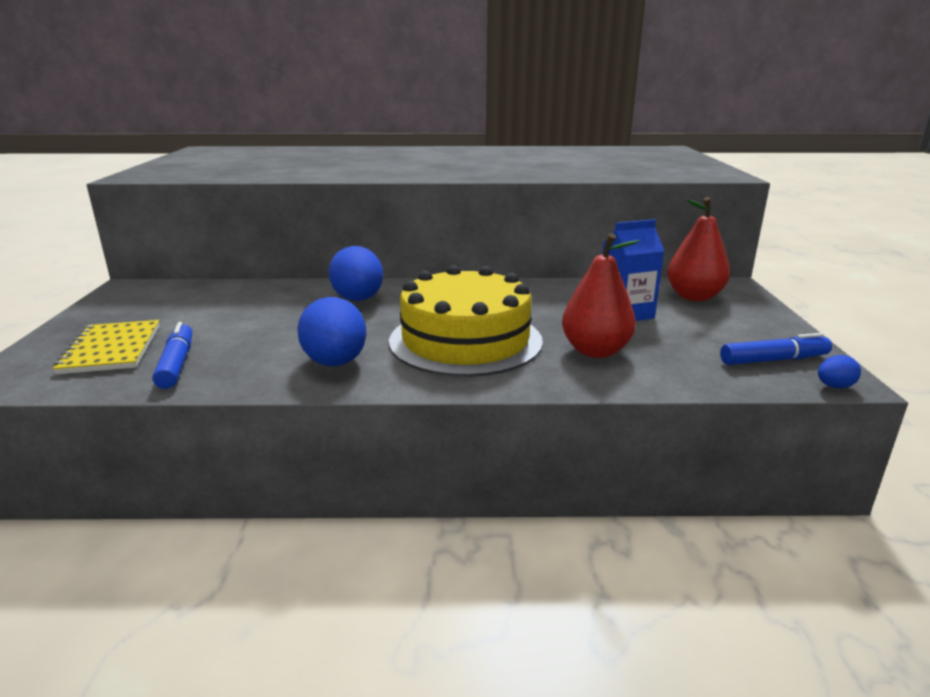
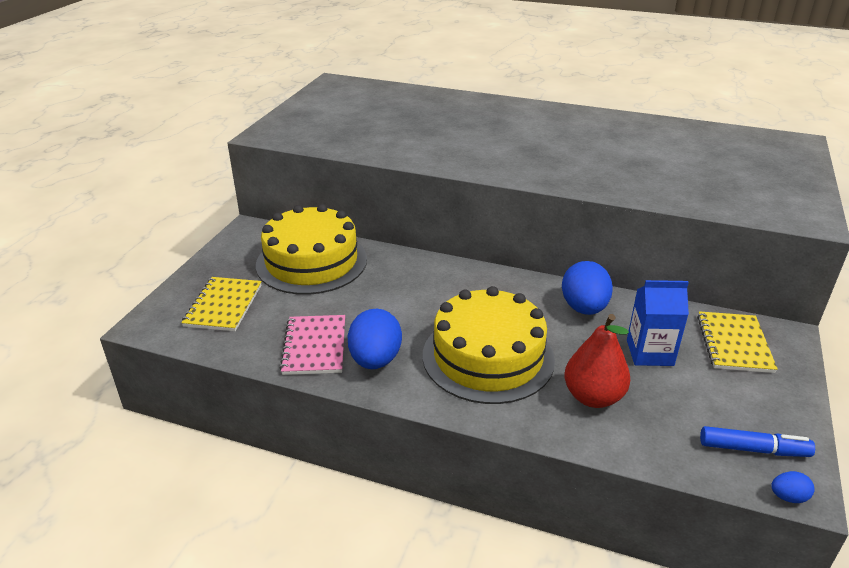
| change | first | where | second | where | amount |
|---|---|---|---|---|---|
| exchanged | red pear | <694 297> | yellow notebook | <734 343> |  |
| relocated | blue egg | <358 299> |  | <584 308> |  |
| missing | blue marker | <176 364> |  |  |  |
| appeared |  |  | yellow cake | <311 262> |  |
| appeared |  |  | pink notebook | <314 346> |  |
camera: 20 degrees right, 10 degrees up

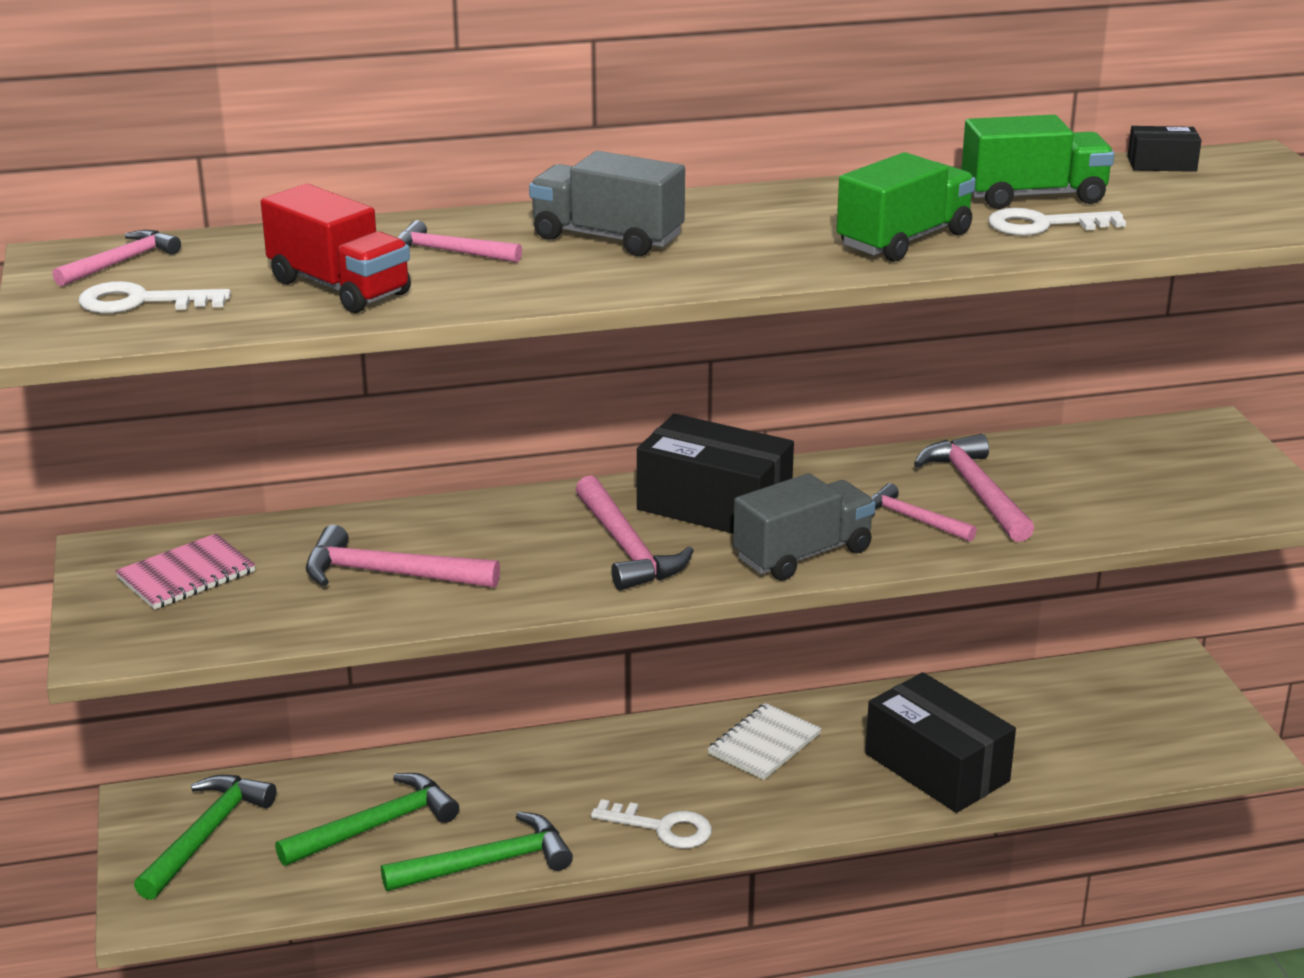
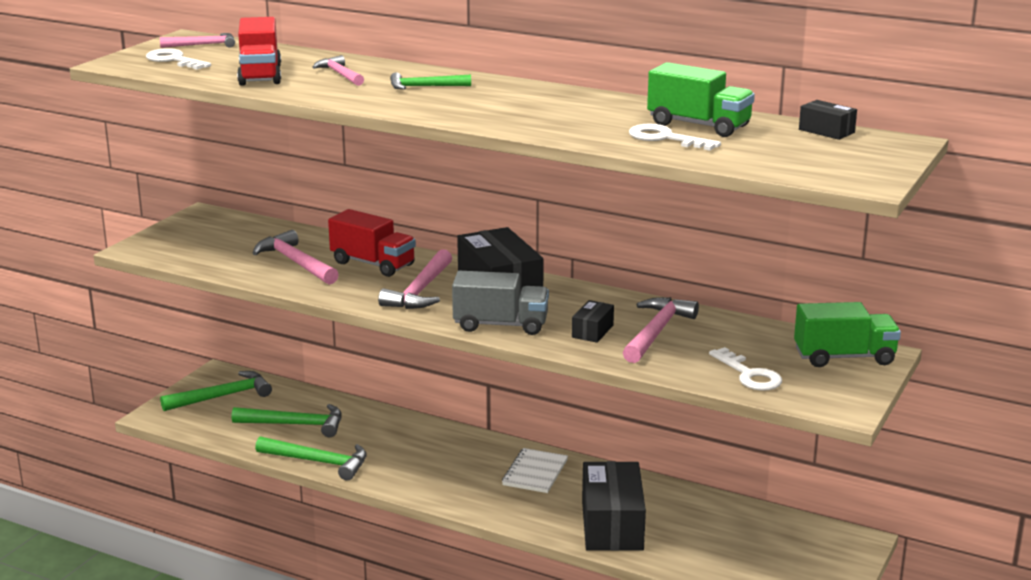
| change | first | where | second | where | amount |
|---|---|---|---|---|---|
| exchanged | grey truck | <607 238> | green hammer | <424 87> |  |
| relocated | green truck | <904 240> |  | <844 357> |  |
| exchanged | pink hammer | <912 519> | black box | <592 331> |  |
| missing | pink notebook | <186 575> |  |  |  |
| spun | white notebook | <764 744> |  | <535 472> | 60 degrees counterclockwise |
| relocated | white key | <662 827> |  | <749 375> |  |
| appeared |  |  | red truck | <373 264> |  |
camera: 40 degrees right, 5 degrees down

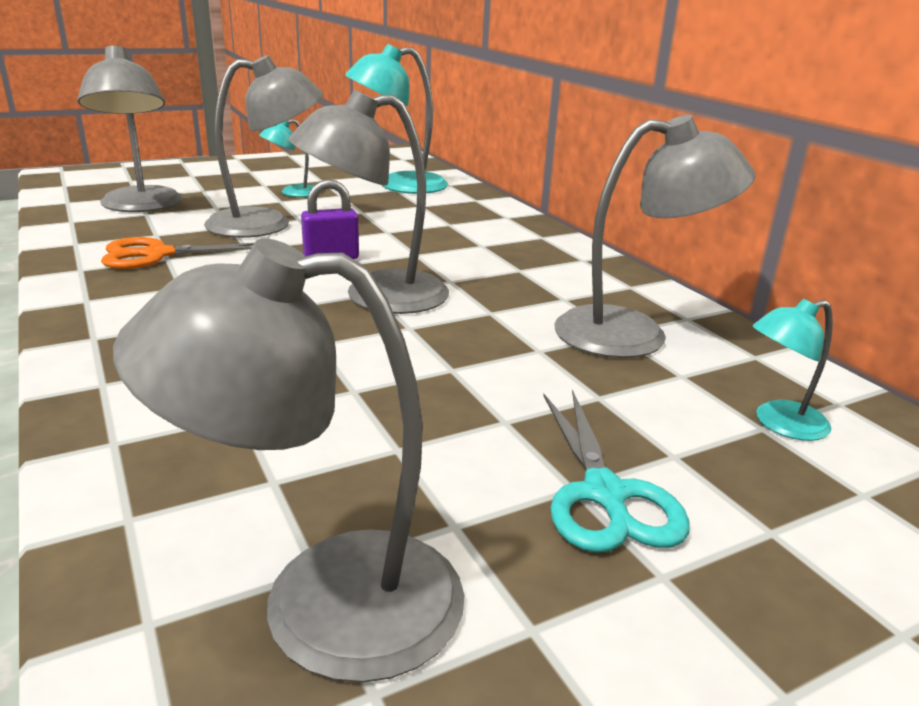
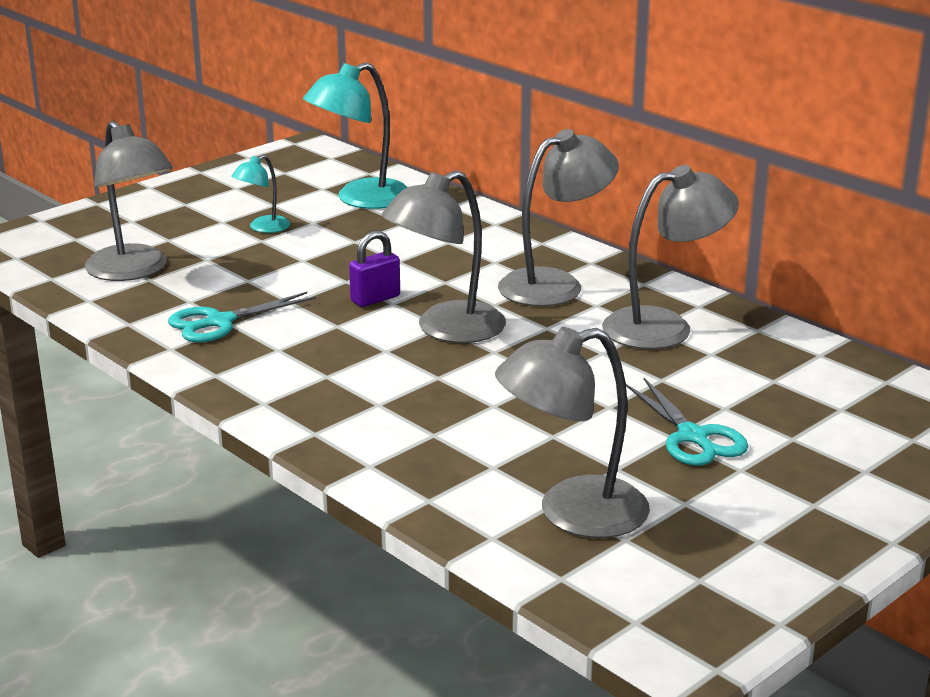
| change | first | where | second | where | amount |
|---|---|---|---|---|---|
| relocated | grey lamp | <267 224> |  | <555 284> |  |
| colour | orange scissors | <158 254> | turquoise scissors | <219 322> |  |
| missing | turquoise lamp | <779 424> |  |  |  |
camera: 15 degrees left, 0 degrees up

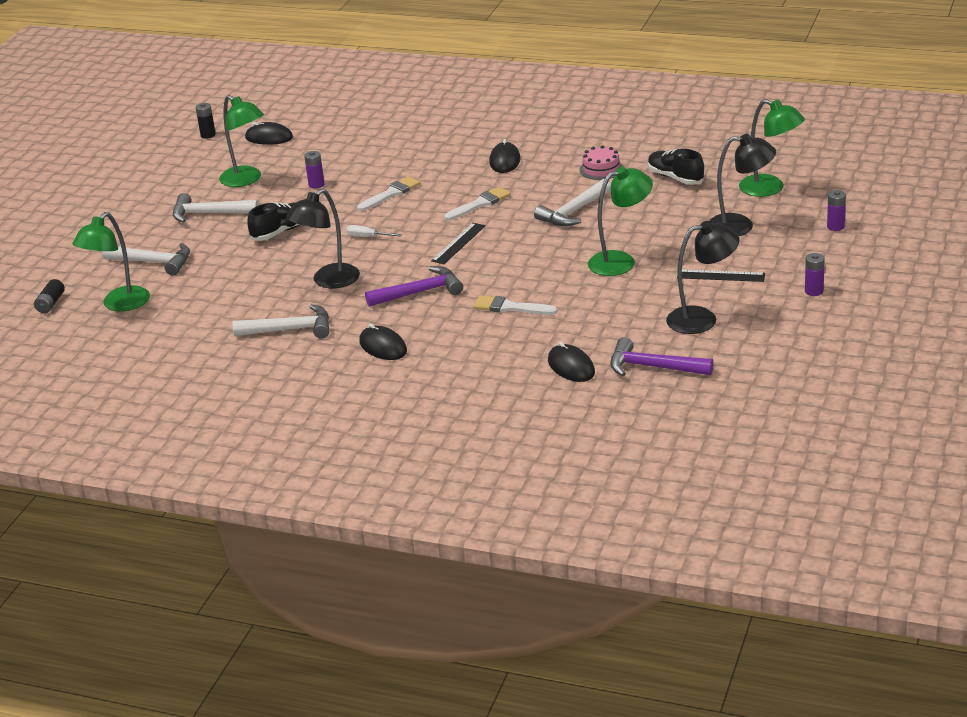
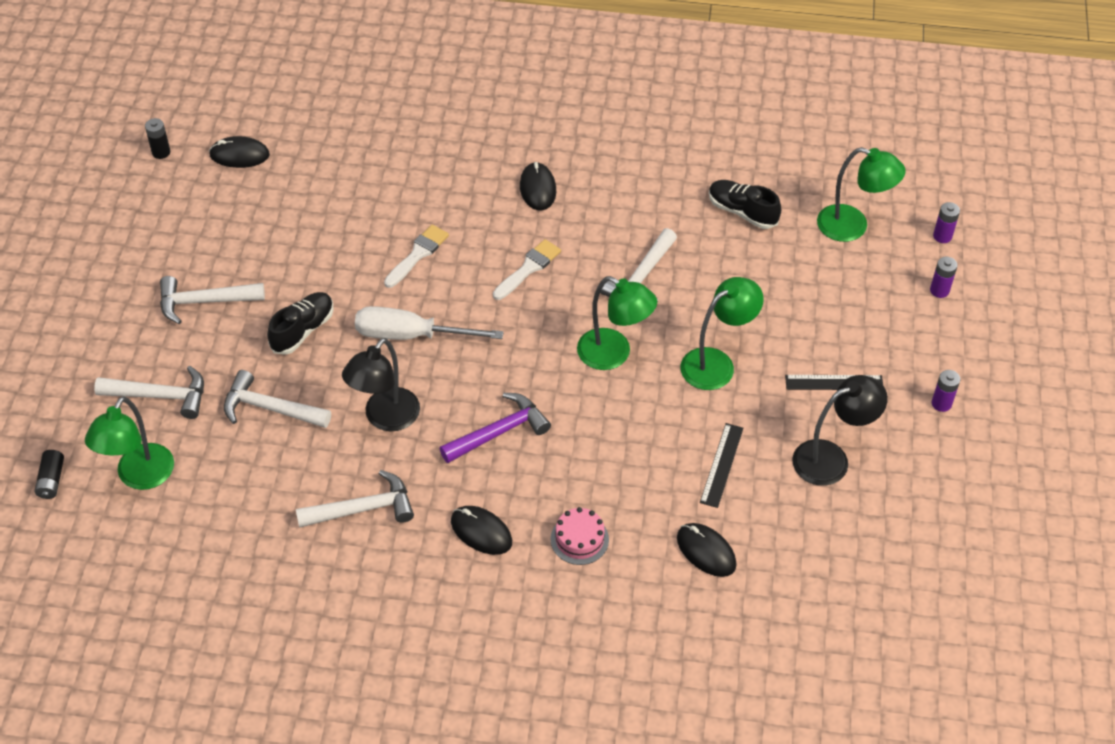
| change | first | where | second | where | amount |
|---|---|---|---|---|---|
| relocated | green lamp | <246 180> |  | <614 354> |  |
| missing | black lamp | <740 226> |  |  |  |
| relocated | pink cake | <601 169> |  | <579 539> |  |
| relocated | purple battery | <316 185> |  | <942 236> |  |
| relocated | black ruler | <458 243> |  | <721 465> |  |
| size | white screwdriver | <368 237> |  | <411 335> | x2.16 |
| missing | white brush | <510 307> |  |  |  |
| missing | purple hammer | <653 367> |  |  |  |
| appeared |  |  | white hammer | <270 408> |  |
camera: 15 degrees left, 20 degrees up

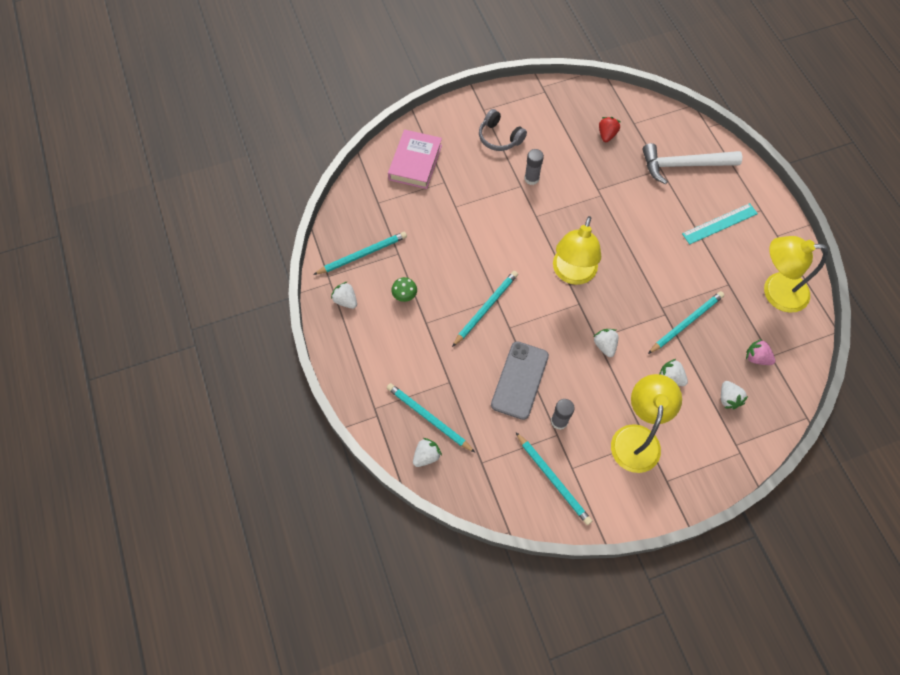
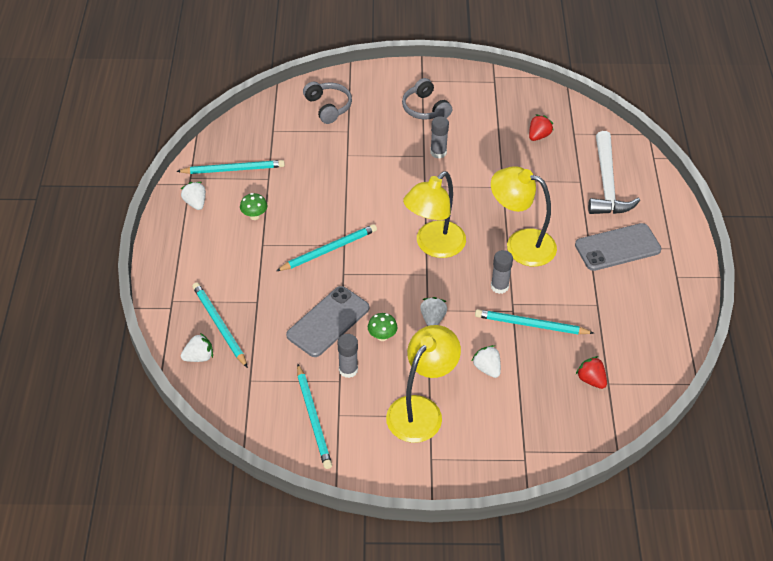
| change | first | where | second | where | amount |
|---|---|---|---|---|---|
| exchanged | pink book | <415 162> | grey headphones | <328 107> |  |
| spun | white hammer | <683 165> |  | <607 184> | 105 degrees counterclockwise |
| exchanged | turquoise ruler | <719 224> | grey phone | <617 247> |  |
| relocated | yellow lamp | <775 292> |  | <520 244> |  |
| spun | turquoise pencil | <686 323> |  | <531 325> | 150 degrees counterclockwise |
| colour | pink strawberry | <756 358> | red strawberry | <591 380> |  |
| missing | white strawberry | <728 399> |  |  |  |
| appeared |  |  | grey glue stick | <499 286> |  |
| appeared |  |  | green mushroom | <382 336> |  |
camera: 20 degrees right, 15 degrees down

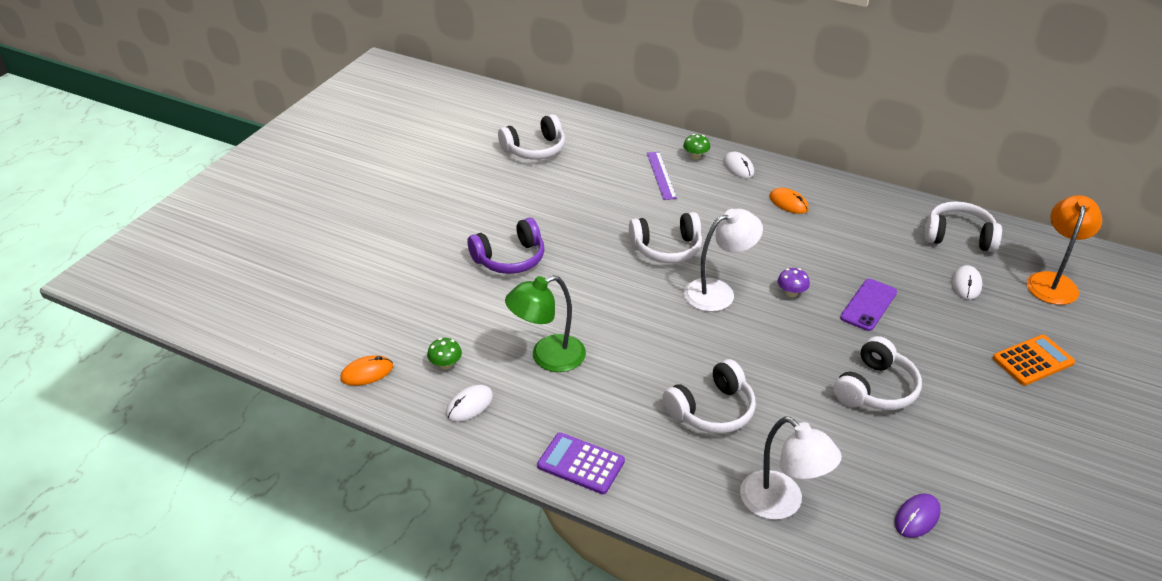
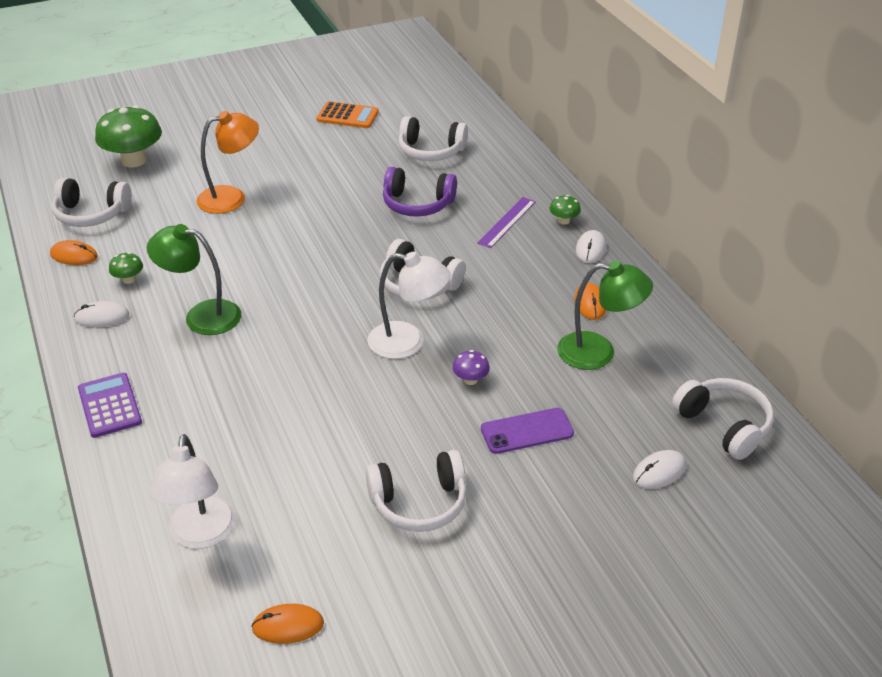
| change | first | where | second | where | amount |
|---|---|---|---|---|---|
| relocated | orange lamp | <1053 282> |  | <231 197> |  |
| relocated | purple headphones | <510 259> |  | <417 204> |  |
| relocated | orange calculator | <1032 360> |  | <347 116> |  |
| relocated | white headphones | <712 410> |  | <91 214> |  |
| colour | purple mouse | <917 517> | orange mouse | <288 626> |  |
| appeared |  |  | green mushroom | <134 160> |  |
| appeared |  |  | green lamp | <598 352> |  |
camera: 40 degrees right, 0 degrees up

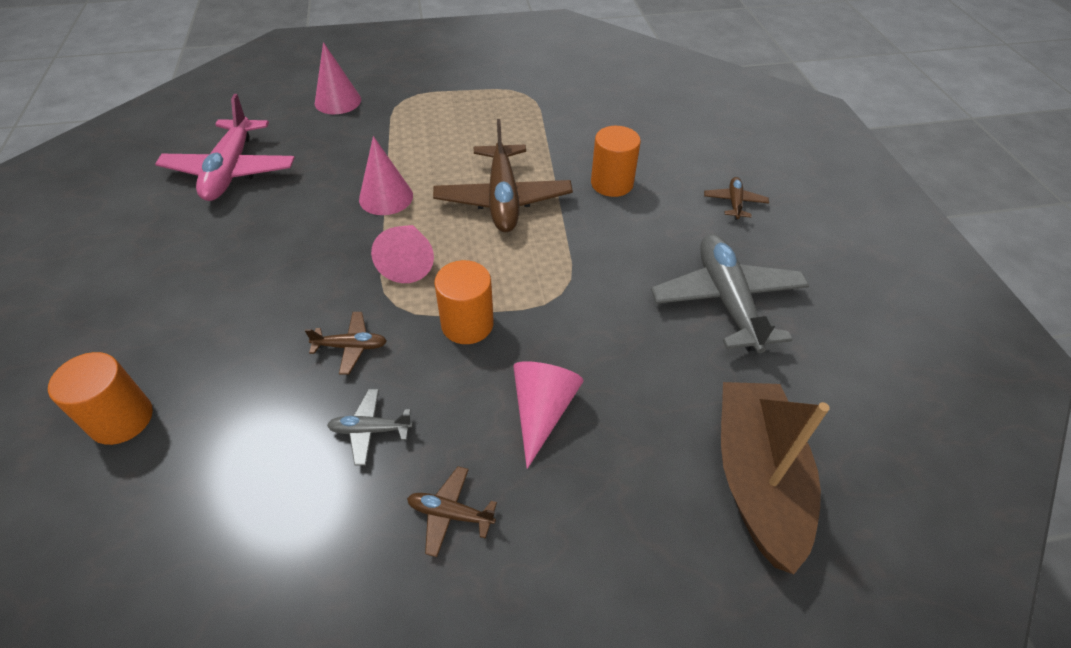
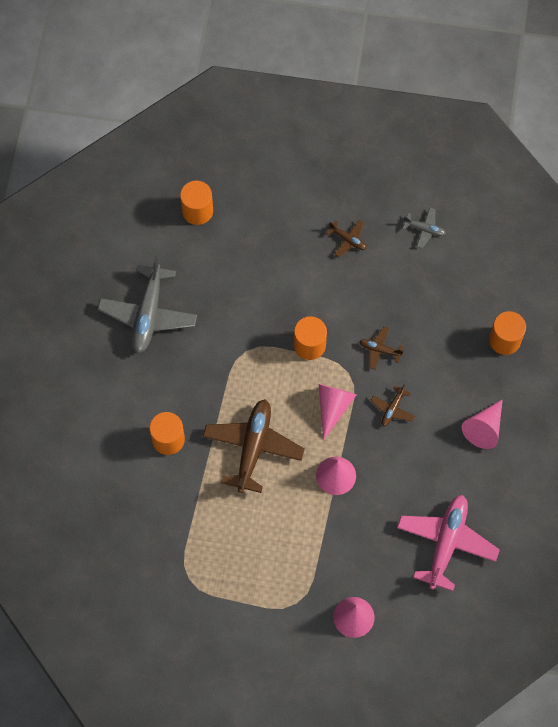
| change | first | where | second | where | amount |
|---|---|---|---|---|---|
| relocated | brown plane | <734 203> |  | <392 409> |  |
| relocated | pink cone | <542 411> |  | <484 428> |  |
| exchanged | brown boat | <756 479> | orange cylinder | <197 211> |  |
| relocated | grey plane | <370 430> |  | <424 229> |  |
camera: 160 degrees left, 20 degrees up

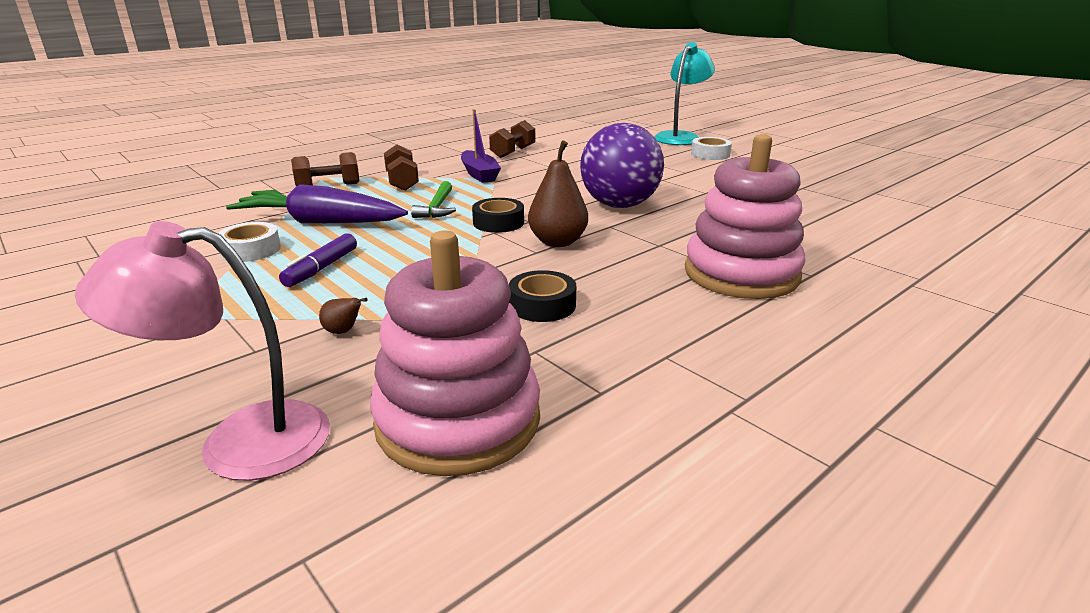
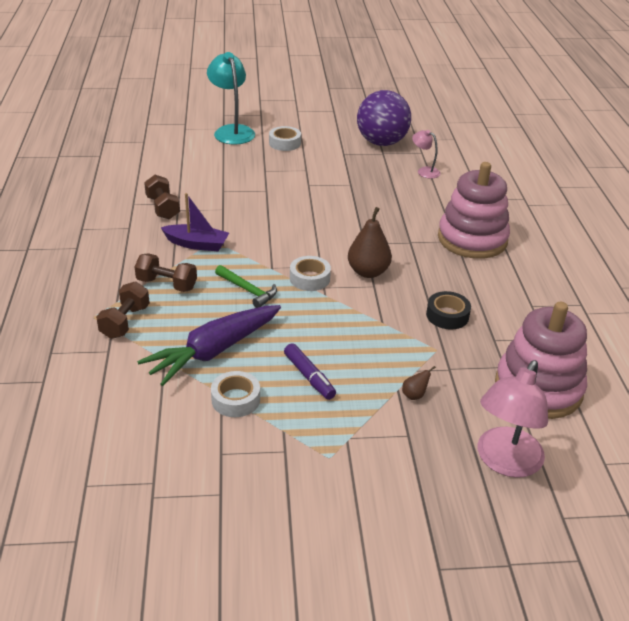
| change | first | where | second | where | amount |
|---|---|---|---|---|---|
| relocated | purple ball | <619 205> |  | <381 142> |  |
| colour | black tape | <498 222> | white tape | <309 278> |  |
| appeared |  |  | pink lamp | <424 171> |  |
camera: 55 degrees left, 10 degrees up

